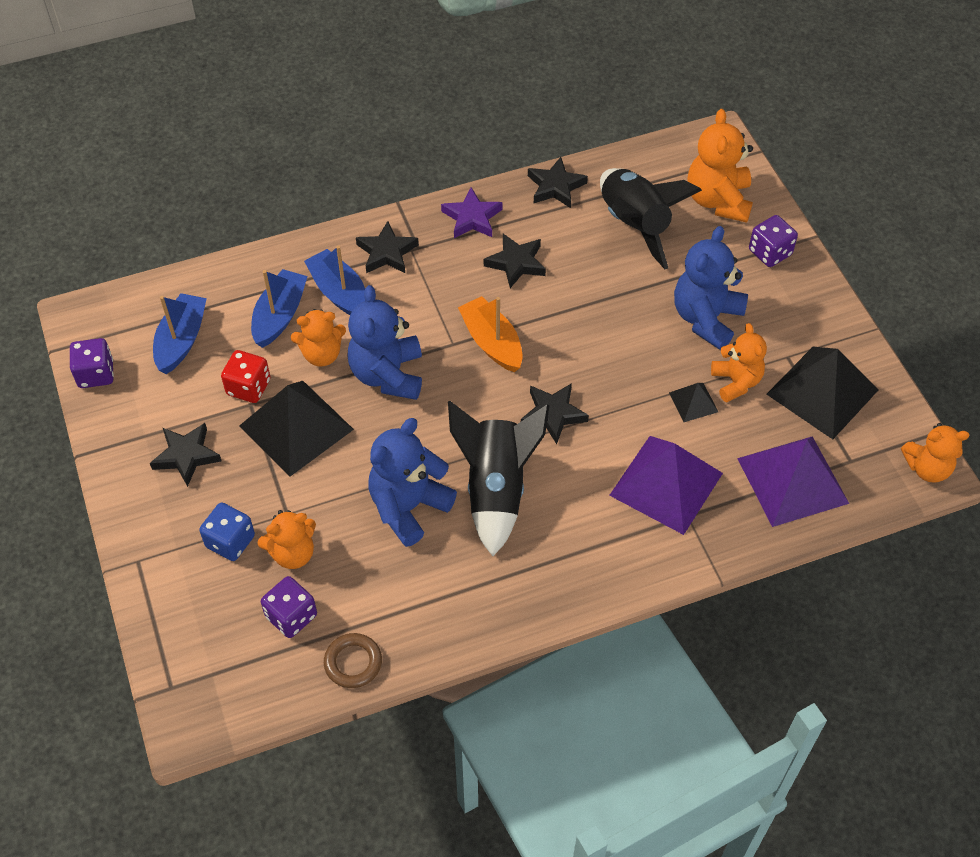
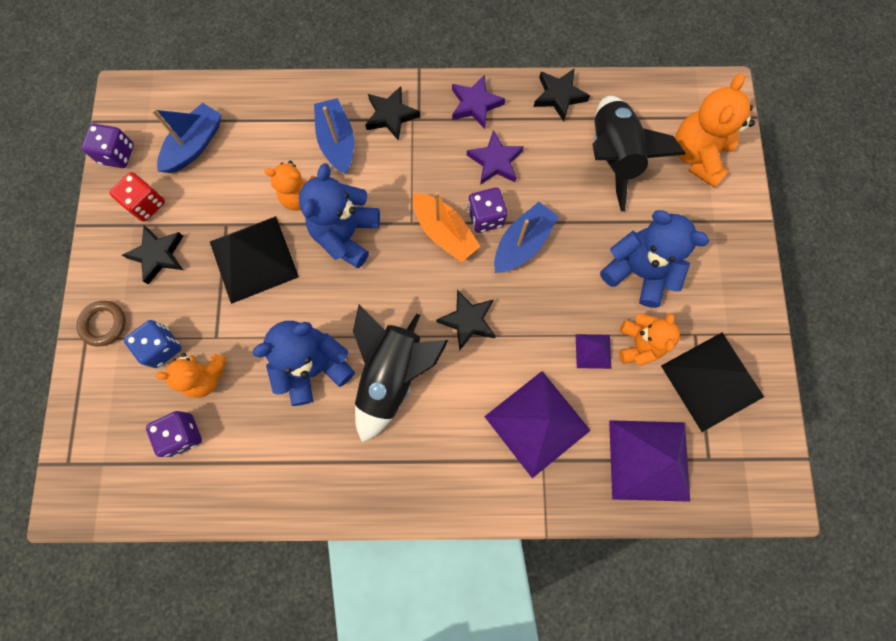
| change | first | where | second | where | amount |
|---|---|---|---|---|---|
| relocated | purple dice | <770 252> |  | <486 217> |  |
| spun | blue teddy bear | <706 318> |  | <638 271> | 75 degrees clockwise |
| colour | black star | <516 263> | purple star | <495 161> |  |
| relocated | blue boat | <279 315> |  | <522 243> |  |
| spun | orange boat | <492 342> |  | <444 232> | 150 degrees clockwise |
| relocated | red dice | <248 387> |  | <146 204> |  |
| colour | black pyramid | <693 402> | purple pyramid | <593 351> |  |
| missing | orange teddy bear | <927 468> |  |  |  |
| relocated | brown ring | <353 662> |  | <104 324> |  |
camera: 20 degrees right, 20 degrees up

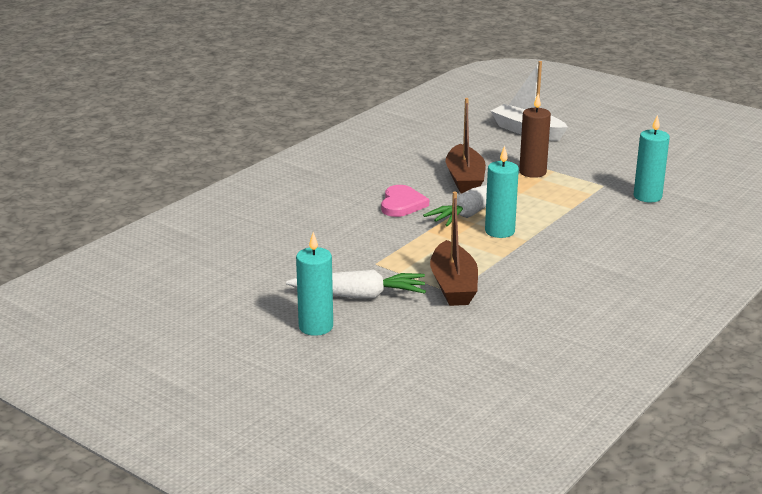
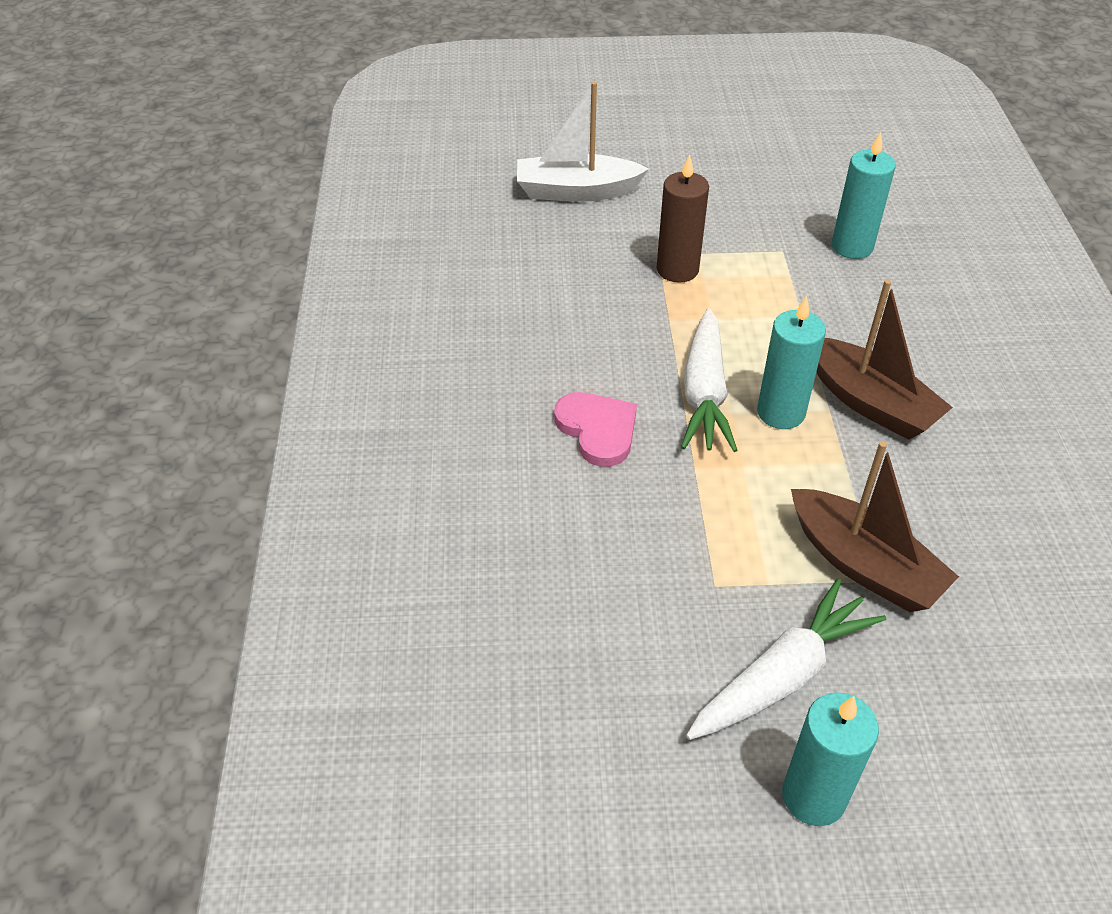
| change | first | where | second | where | amount |
|---|---|---|---|---|---|
| relocated | brown boat | <465 179> |  | <870 402> |  |
camera: 40 degrees left, 20 degrees up

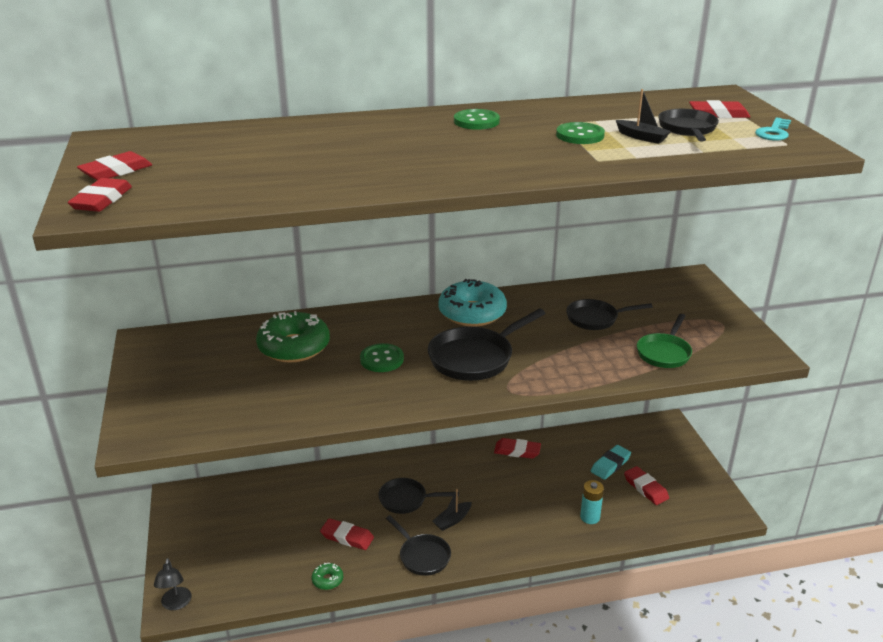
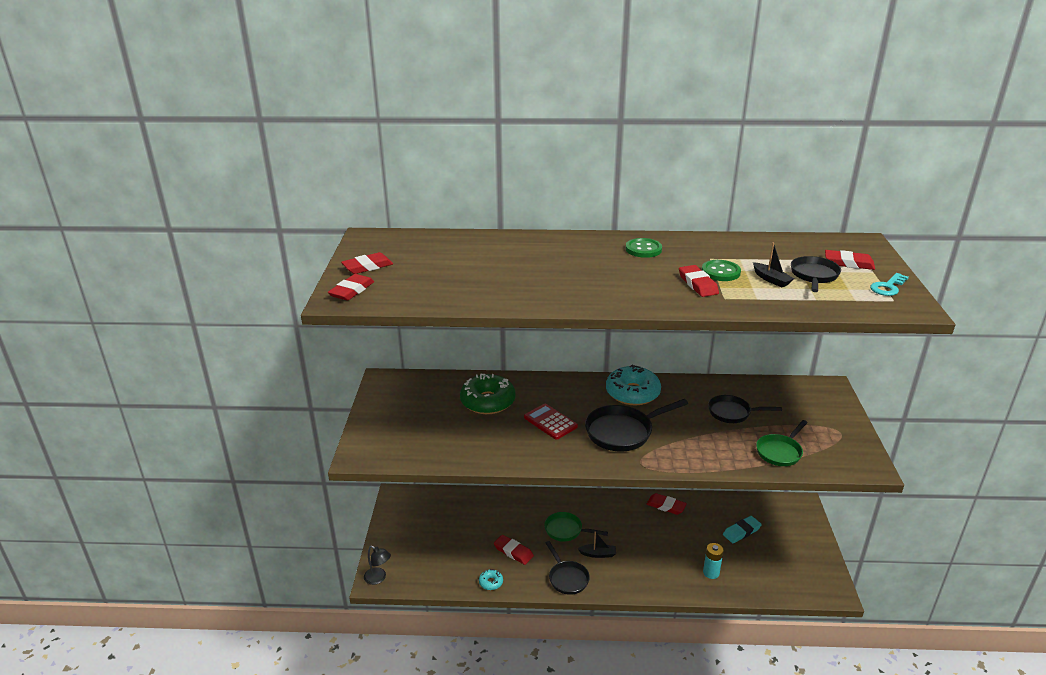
| change | first | where | second | where | amount |
|---|---|---|---|---|---|
| exchanged | green button | <382 359> | red calculator | <550 422> |  |
| relocated | red eraser | <645 488> |  | <698 284> |  |
| colour | black pan | <406 499> | green pan | <566 530> |  |
| spun | black boat | <452 520> |  | <598 554> | 150 degrees counterclockwise |
| spun | black lamp | <176 604> |  | <378 578> | 60 degrees counterclockwise |
| colour | green donut | <327 580> | turquoise donut | <491 582> |  |
camera: 15 degrees right, 0 degrees up

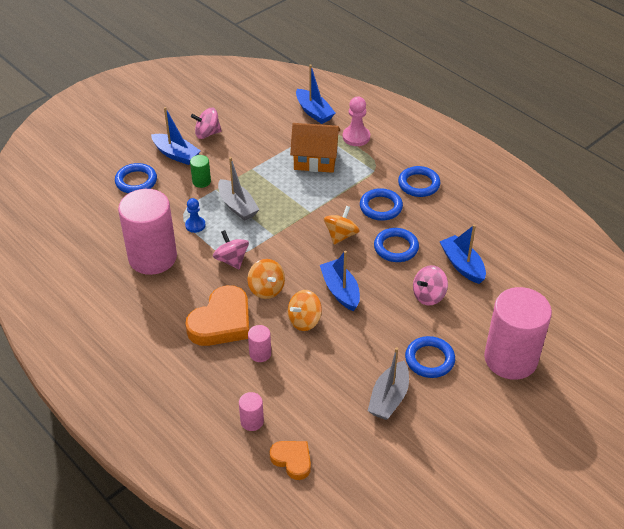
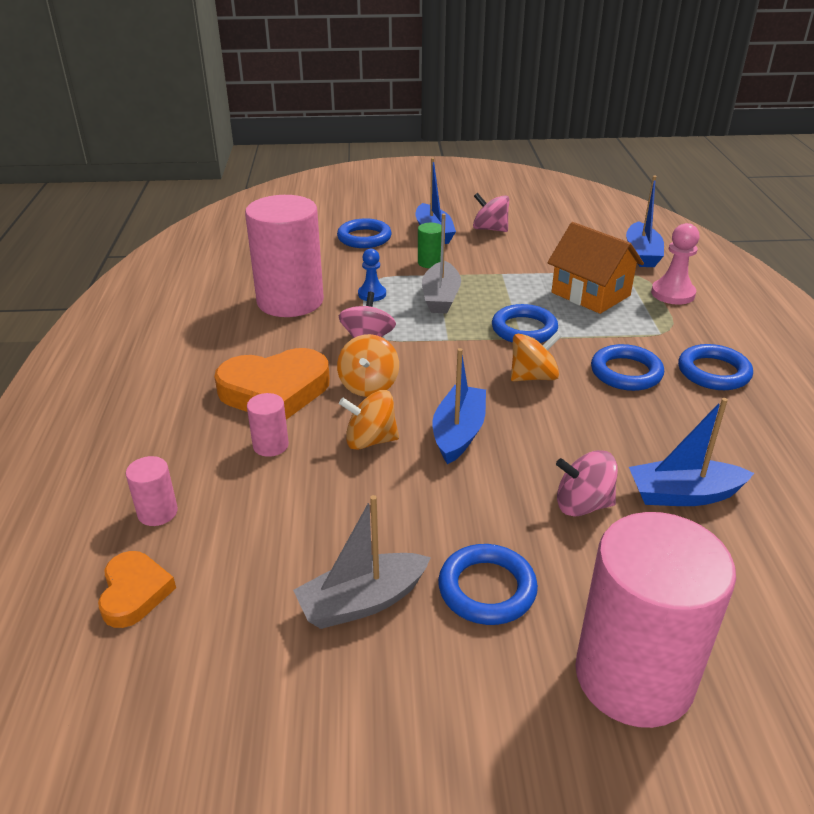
| change | first | where | second | where | amount |
|---|---|---|---|---|---|
| spun | blue boat | <462 265> |  | <683 494> | 105 degrees counterclockwise |
| relocated | blue ring | <396 247> |  | <524 329> |  |
camera: 40 degrees right, 10 degrees down

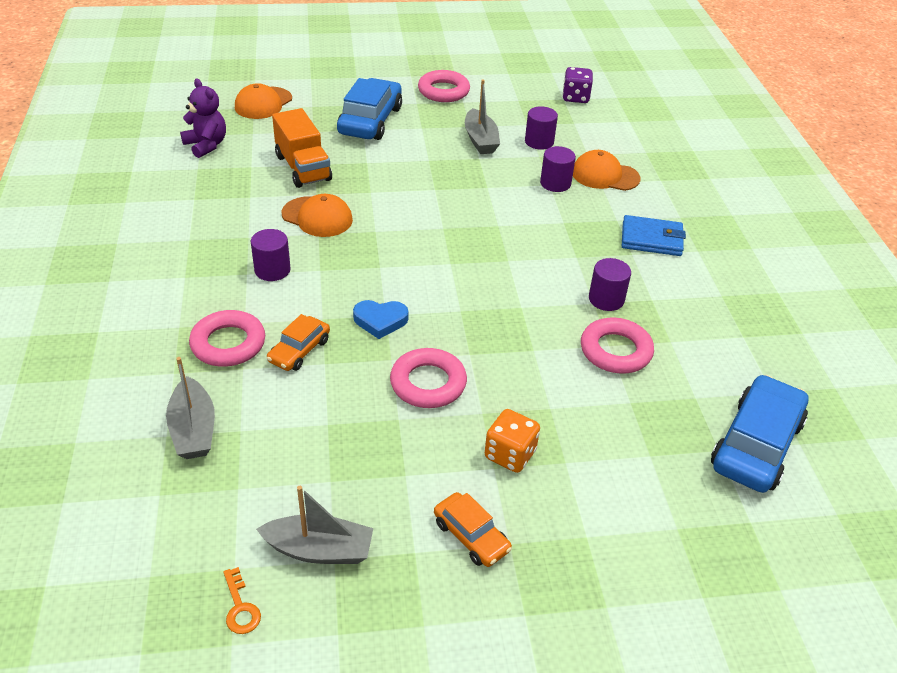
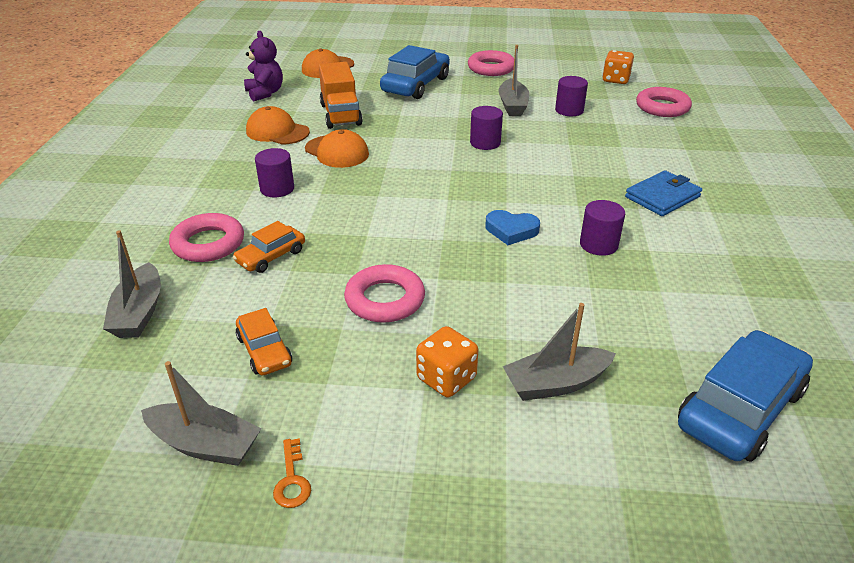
| change | first | where | second | where | amount |
|---|---|---|---|---|---|
| colour | purple dice | <575 97> | orange dice | <615 80> |  |
| relocated | purple cylinder | <555 183> |  | <485 143> |  |
| relocated | orange cap | <605 175> |  | <277 132> |  |
| spun | blue wallet | <651 239> |  | <662 197> | 60 degrees counterclockwise |
| relocated | blue heart | <380 321> |  | <511 230> |  |
| relocated | pink ring | <615 351> |  | <662 107> |  |
| relocated | orange car | <471 536> |  | <264 351> |  |
| relocated | orange key | <240 607> |  | <292 480> |  |
| appeared |  |  | grey boat | <555 383> |  |
camera: 15 degrees right, 5 degrees down

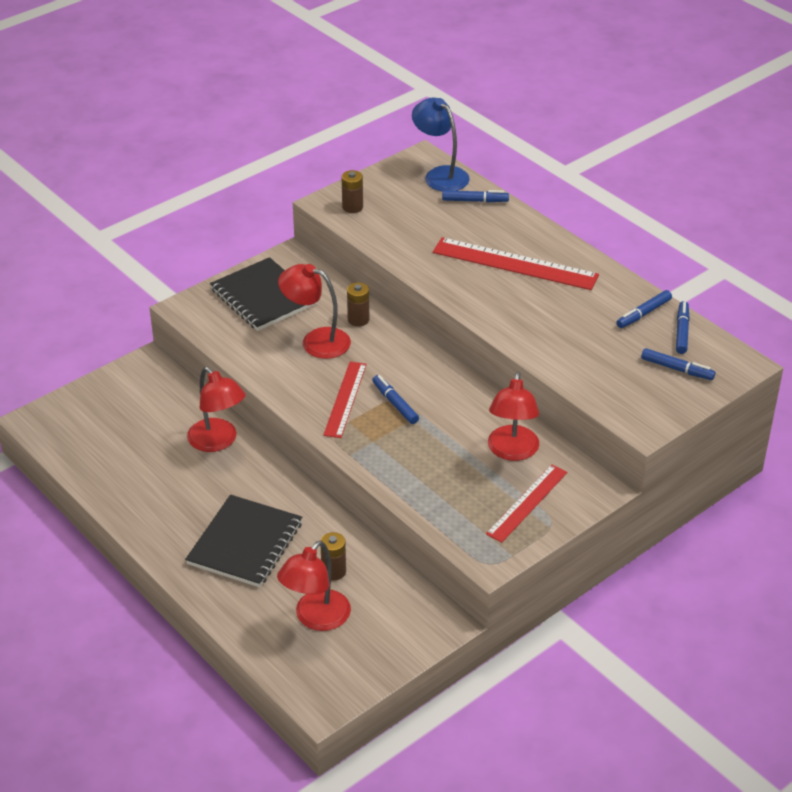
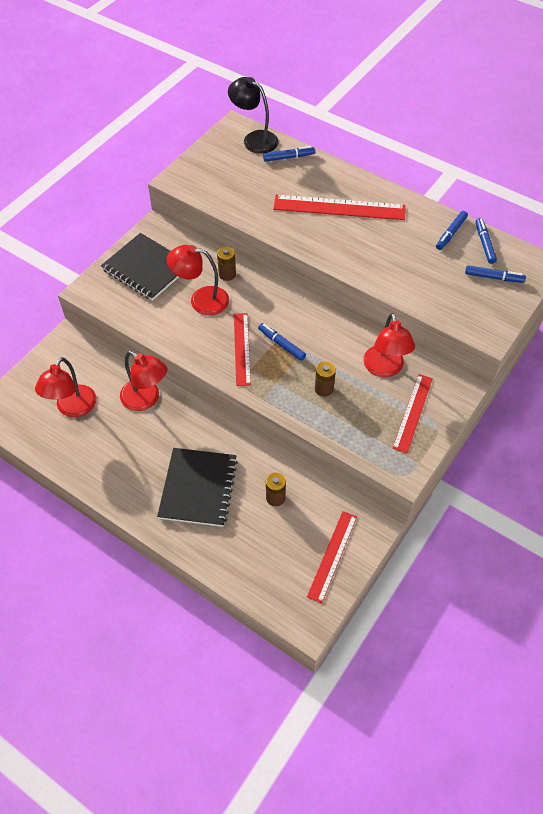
| change | first | where | second | where | amount |
|---|---|---|---|---|---|
| colour | blue lamp | <440 175> | black lamp | <254 139> |  |
| relocated | brown battery | <352 207> |  | <324 389> |  |
| relocated | red lamp | <316 618> |  | <72 408> |  |
| appeared |  |  | red ruler | <332 555> |  |
camera: 15 degrees left, 15 degrees up

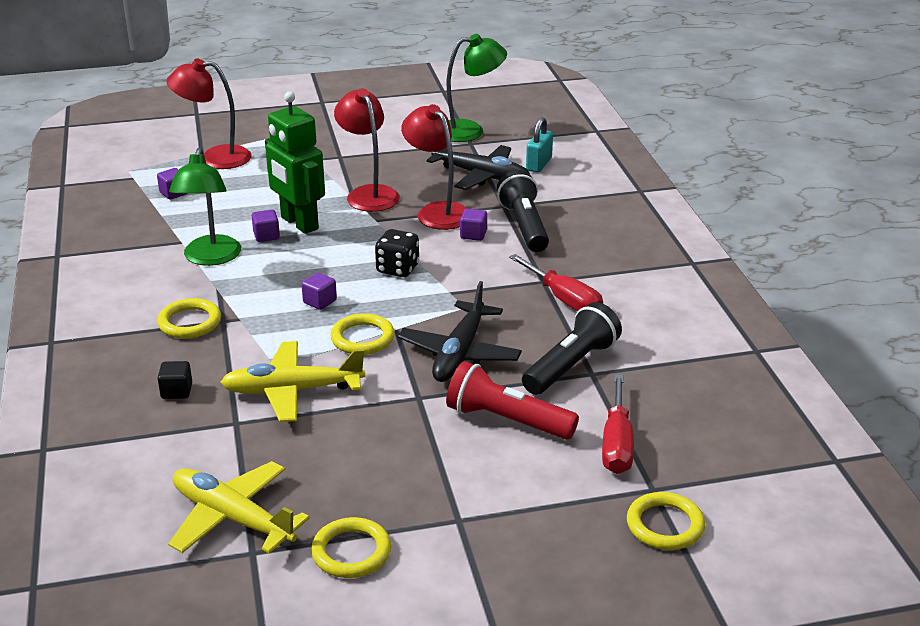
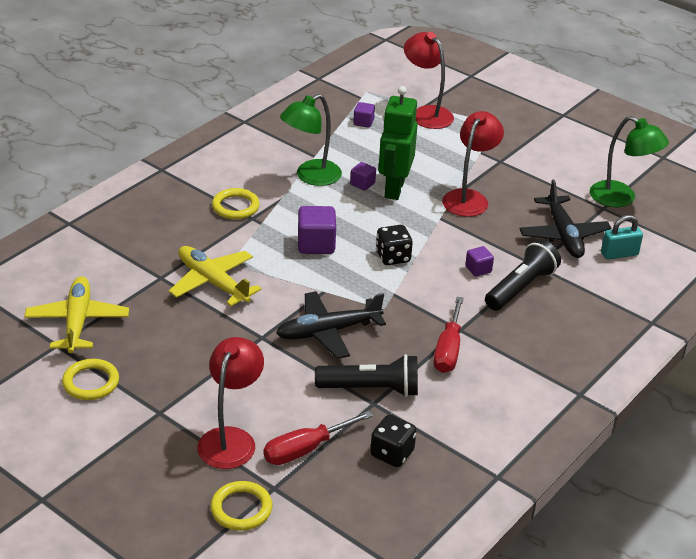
| change | first | where | second | where | amount |
|---|---|---|---|---|---|
| relocated | red lamp | <437 211> |  | <231 439> |  |
| size | purple cube | <320 302> |  | <316 244> | x1.76 |
| missing | yellow ring | <362 338> |  |  |  |
| missing | black cube | <176 391> |  |  |  |
| missing | red flashlight | <507 420> |  |  |  |
| appeared |  |  | black dice | <392 453> |  |
camera: 50 degrees right, 5 degrees up

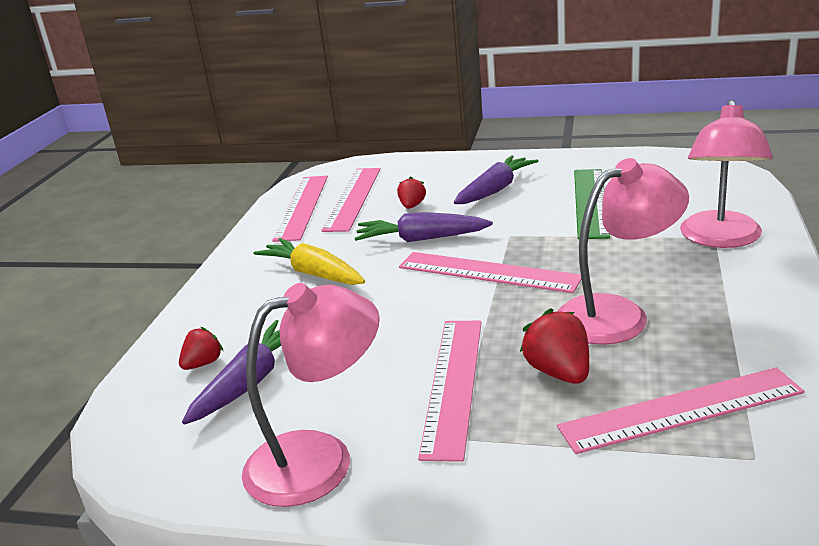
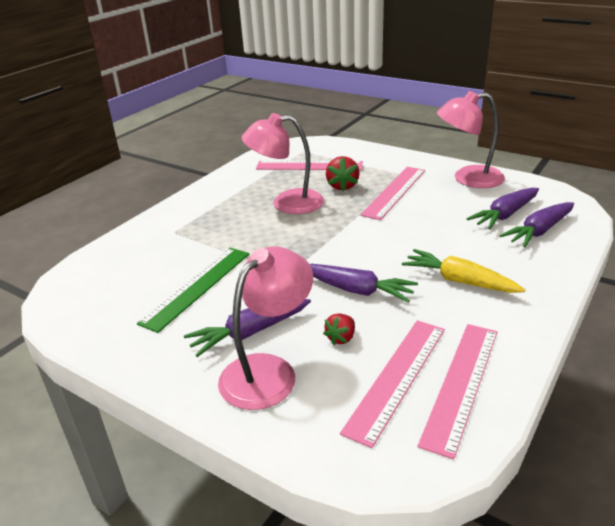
| change | first | where | second | where | amount |
|---|---|---|---|---|---|
| relocated | pink lamp | <720 239> |  | <268 371> |  |
| spun | yellow carrot | <313 273> |  | <459 281> | 150 degrees clockwise |
| missing | pink ruler | <488 272> |  |  |  |
| exchanged | red strawberry | <203 363> | purple carrot | <539 231> |  |
camera: 160 degrees left, 5 degrees up

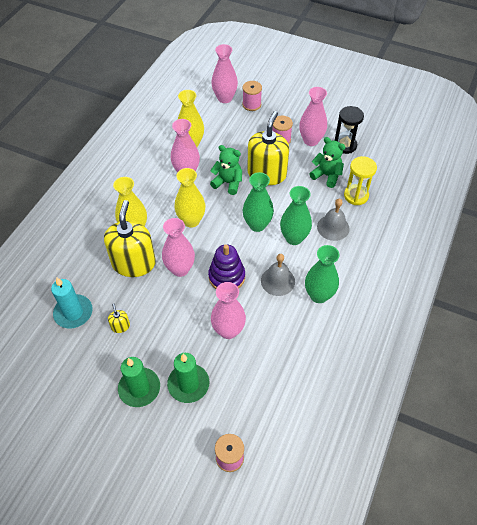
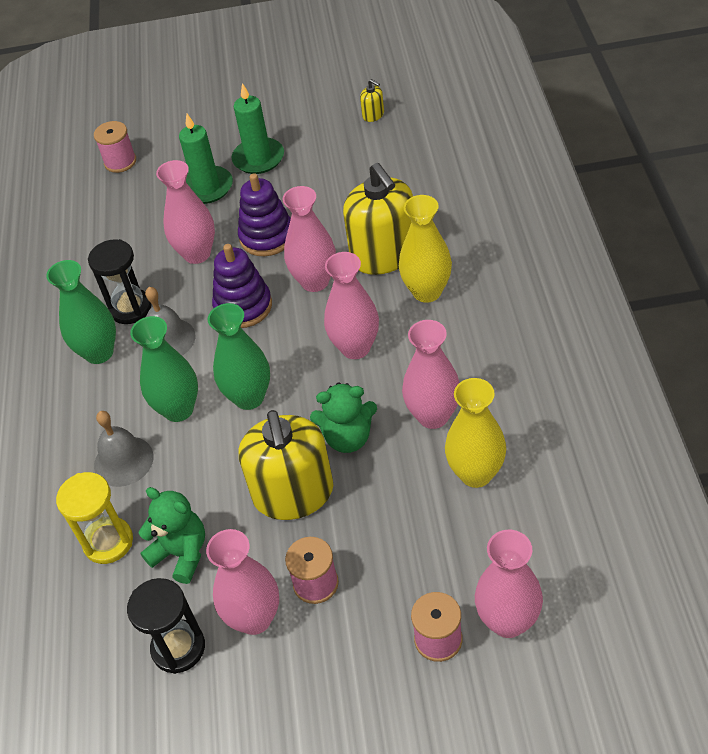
| change | first | where | second | where | amount |
|---|---|---|---|---|---|
| spun | green teddy bear | <326 175> |  | <181 553> | 150 degrees counterclockwise |
| colour | yellow vase | <191 220> | pink vase | <355 347> |  |
| missing | turquoise candle | <73 313> |  |  |  |
| relocated | yellow soap dispenser | <120 326> |  | <373 115> |  |
| appeared |  |  | purple stacking toy | <267 237> |  |
| appeared |  |  | black hourglass | <130 308> |  |
camera: 155 degrees right, 5 degrees down

